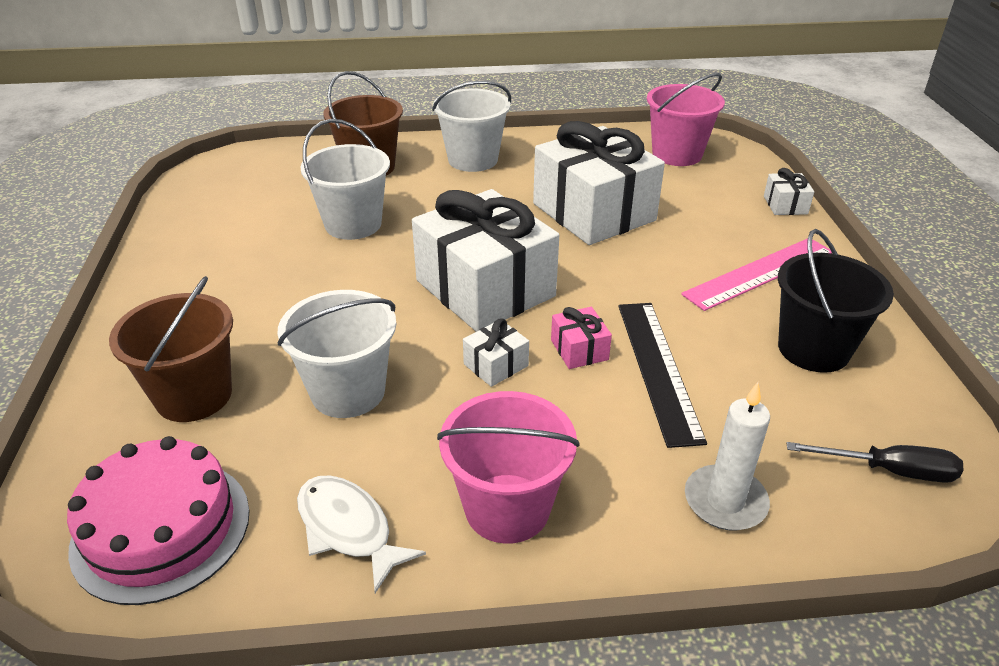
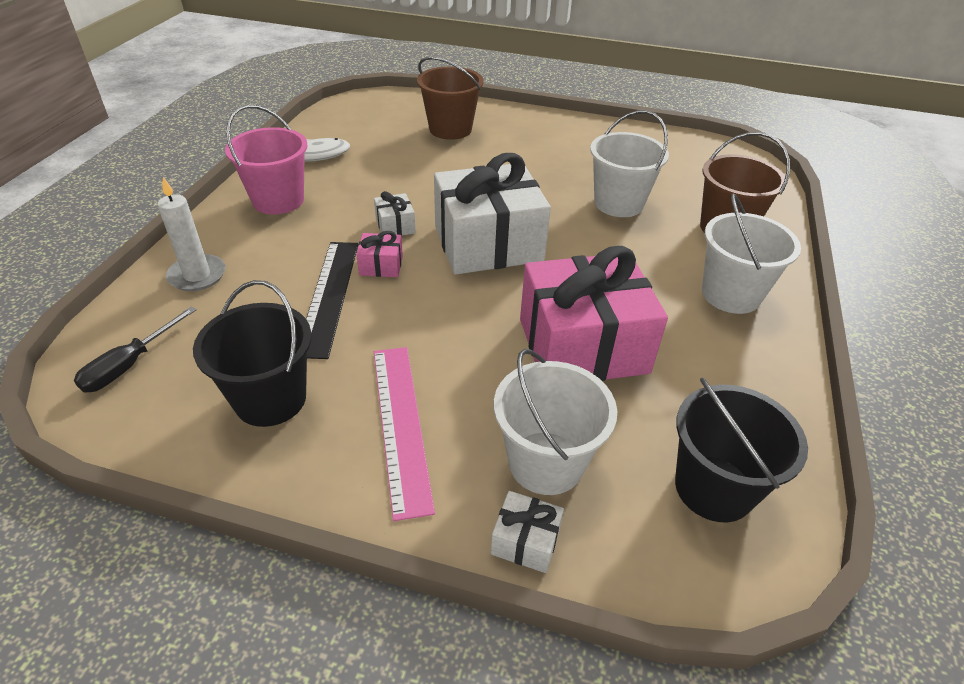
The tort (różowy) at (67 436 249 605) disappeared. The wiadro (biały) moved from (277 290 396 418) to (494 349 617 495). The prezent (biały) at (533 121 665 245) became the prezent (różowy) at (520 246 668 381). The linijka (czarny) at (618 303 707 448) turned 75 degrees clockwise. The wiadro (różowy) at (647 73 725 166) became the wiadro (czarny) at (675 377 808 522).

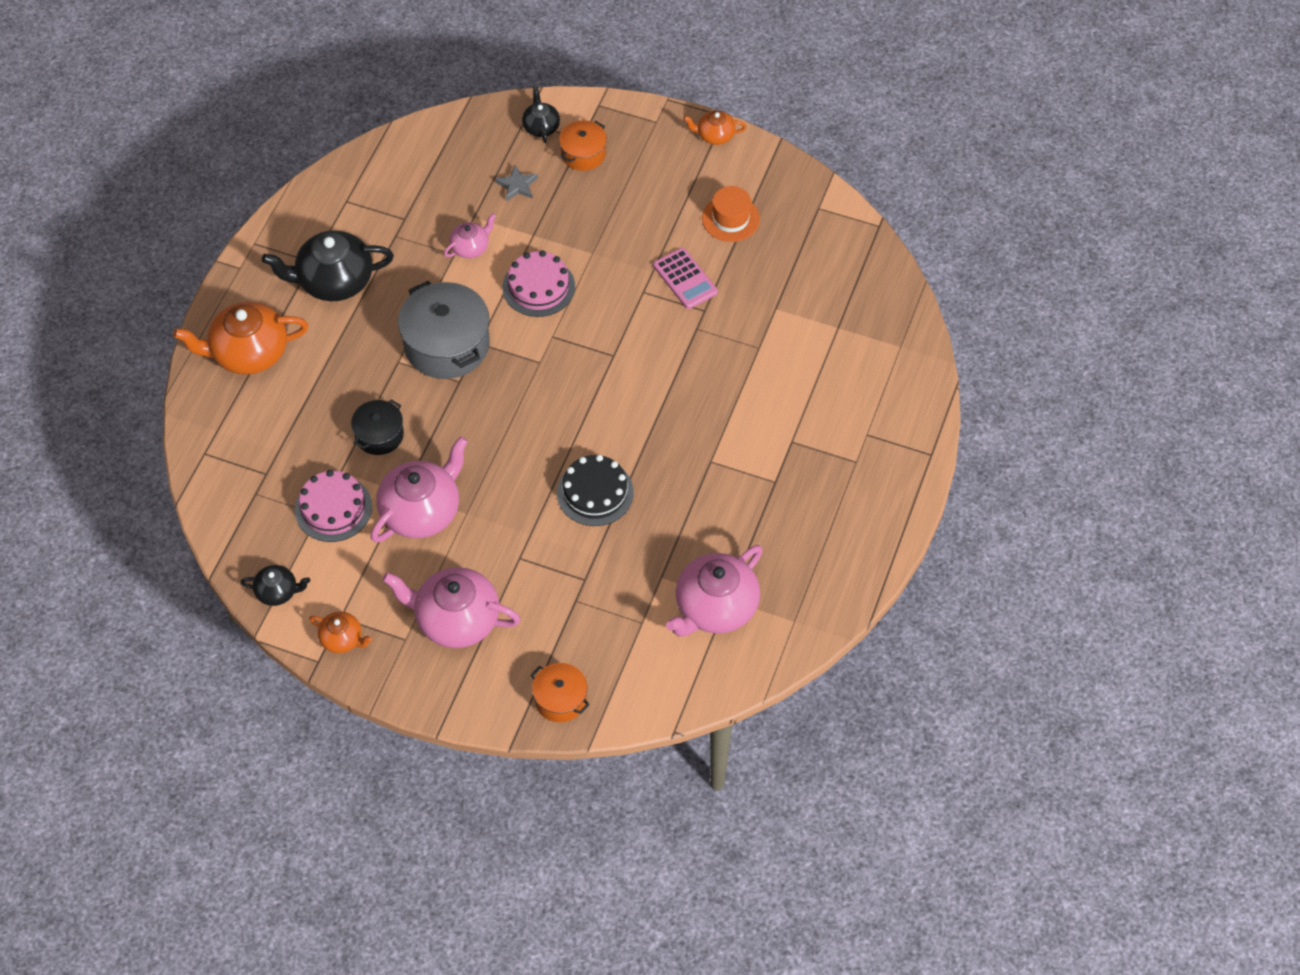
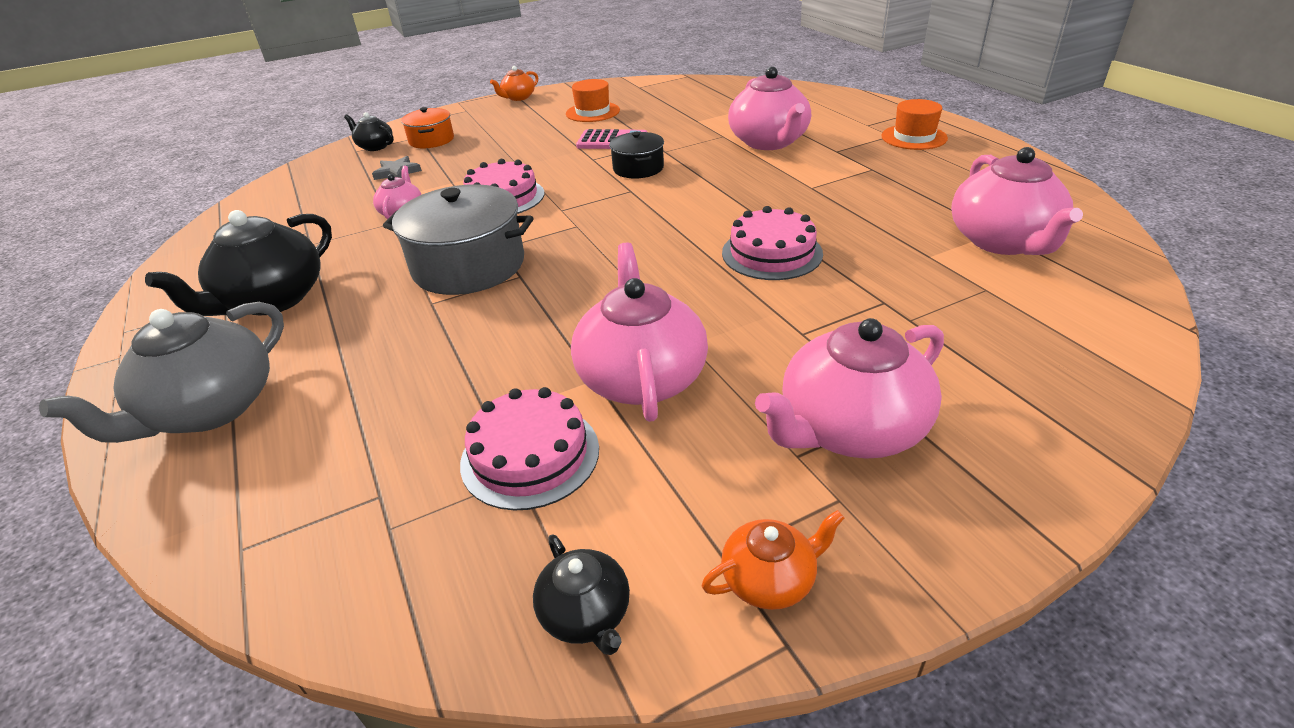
The imbryk (pomarańczowy) at (173 302 308 375) became the imbryk (szary) at (39 302 284 443). The imbryk (czarny) at (240 565 310 606) turned 105 degrees clockwise. The garnek (czarny) moved from (351 399 404 455) to (609 132 664 179). The garnek (pomarańczowy) at (531 663 590 722) disappeared. The tort (czarny) at (557 455 634 526) became the tort (różowy) at (722 206 823 280). The imbryk (różowy) at (728 66 811 150) appeared. The kapelusz (pomarańczowy) at (881 99 948 150) appeared.

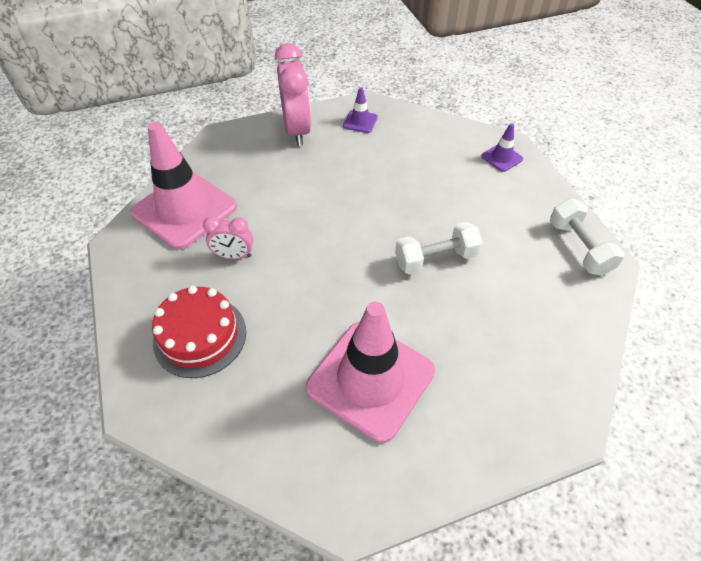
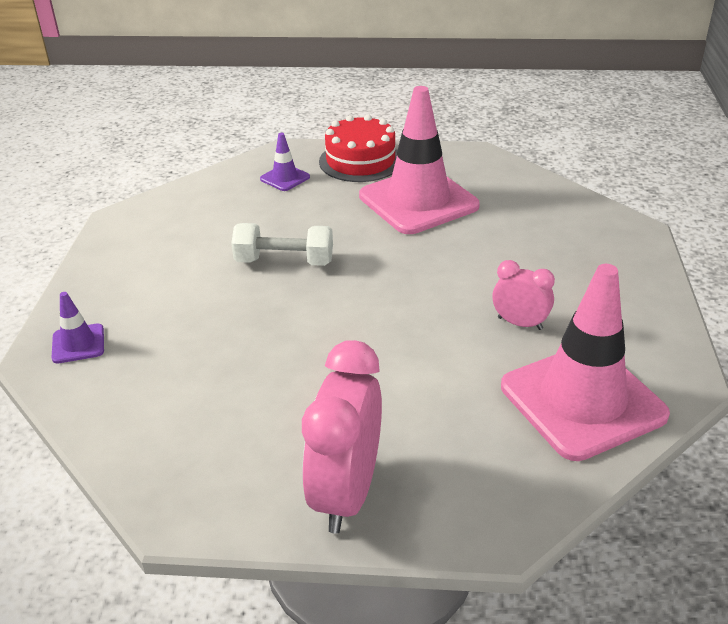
The tort (czerwony) moved from (152 285 246 378) to (319 115 397 182). The pachołek (fioletowy) moved from (343 87 378 133) to (260 133 310 191). The hantel (biały) at (550 198 624 276) disappeared.

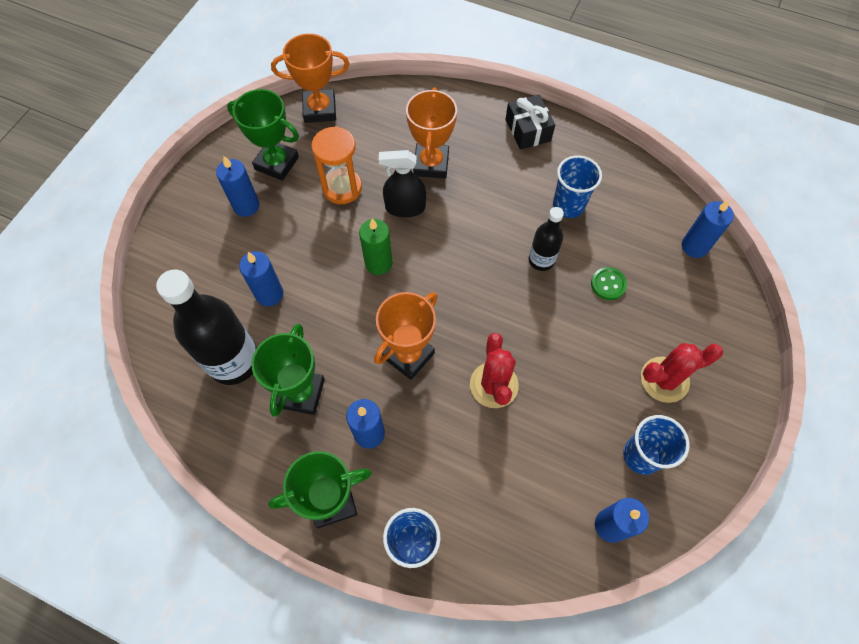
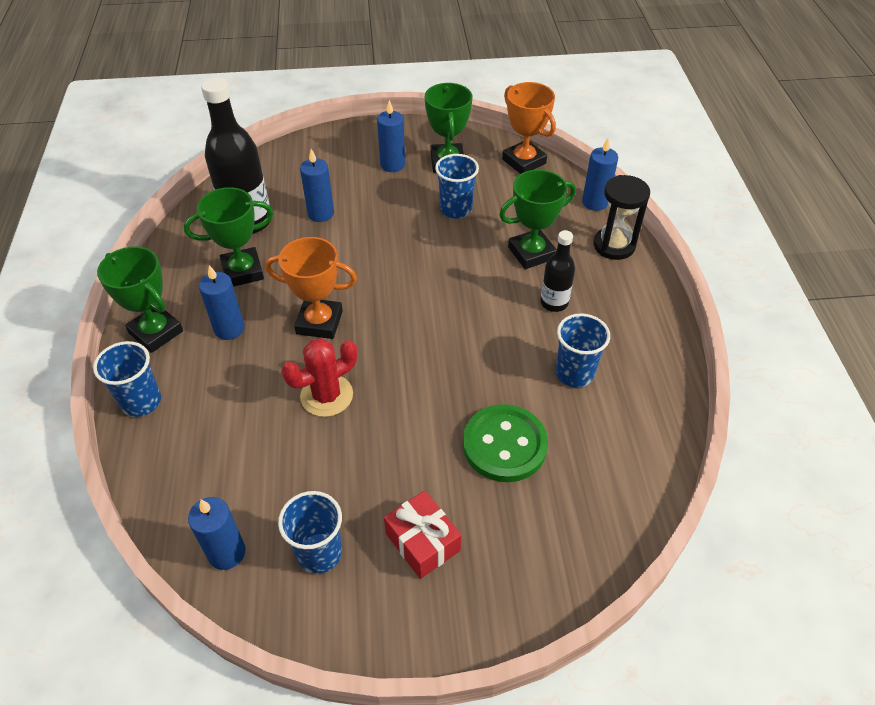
The klepsydra (pomarańczowy) at (311 126 362 204) was replaced by the szklanka (niebieski) at (435 154 479 219). The świeca (zielony) at (359 218 393 275) disappeared. The spryskiwacz (czarny) at (379 150 426 217) disappeared. The puchar (pomarańczowy) at (406 87 457 178) became the puchar (zielony) at (499 170 576 269). The prezent (czarny) at (505 95 555 150) disappeared. The butelka (czarny) moved from (529 207 564 271) to (540 230 575 312). The guzik (zielony) at (591 267 627 300) changed to 2.00 times the size. The kaktus (czerwony) at (641 343 723 403) was replaced by the prezent (czerwony) at (384 491 461 579). The świeca (niebieski) moved from (682 200 734 258) to (582 138 618 211). The klepsydra (czarny) at (593 175 650 260) appeared.

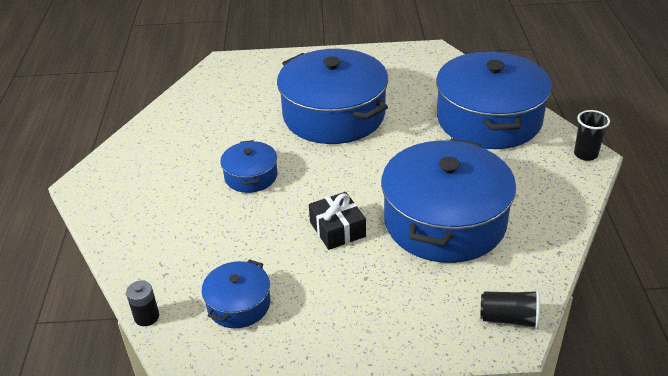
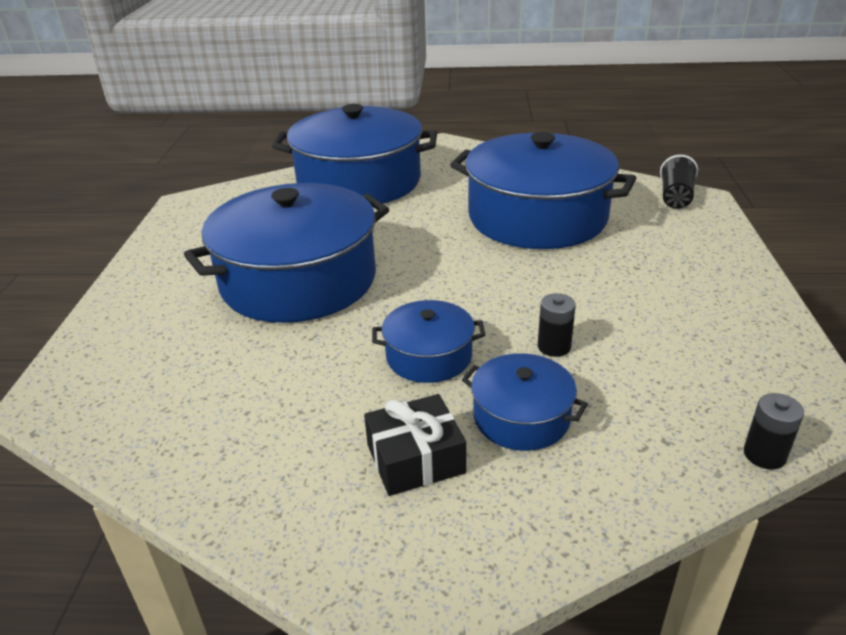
The garnek (niebieski) moved from (202 259 270 328) to (462 353 588 451). The prezent (czarny) moved from (309 192 366 250) to (364 394 466 496). The szklanka (czarny) at (574 110 610 161) disappeared. The bateria (czarny) at (538 293 576 357) appeared.

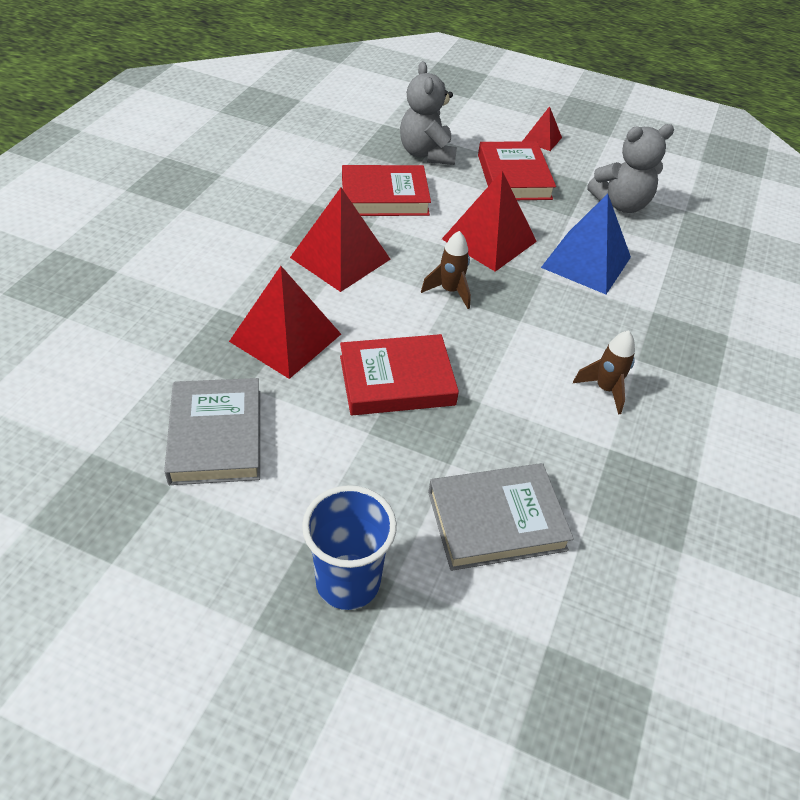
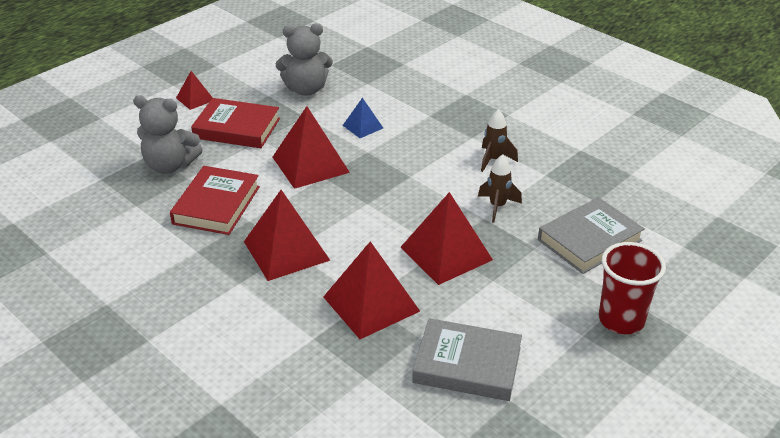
The szklanka (niebieski) at (302 485 397 610) became the szklanka (czerwony) at (599 242 666 334). The książka (czerwony) at (340 334 459 415) was replaced by the piramida (czerwony) at (400 192 493 285). The rakieta (brązowy) moved from (421 231 471 309) to (478 155 522 223). The książka (szary) at (428 463 574 571) turned 45 degrees clockwise. The piramida (niebieski) at (541 193 631 294) changed to 0.52 times the size. The miś (szary) at (587 124 674 213) turned 75 degrees clockwise.

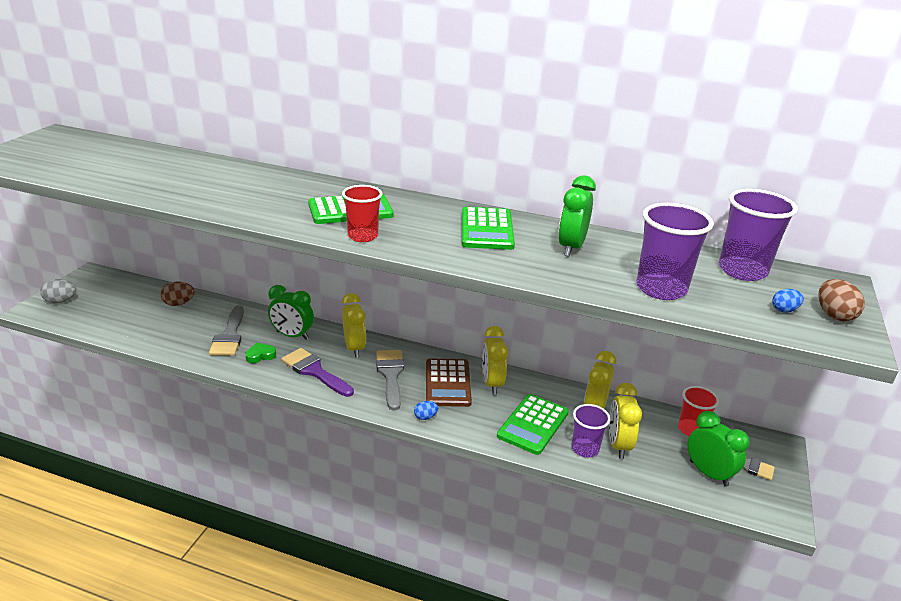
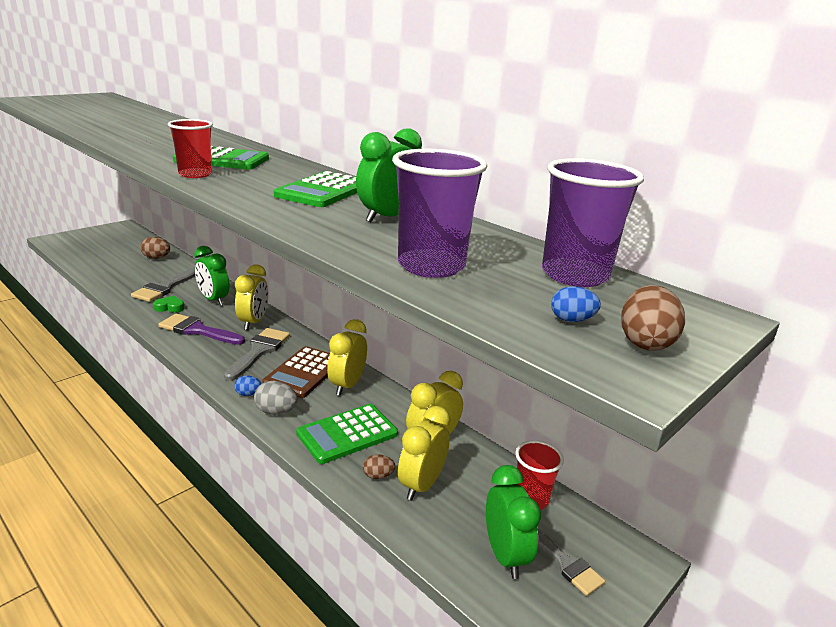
The jajko (szary) moved from (40 279 76 303) to (254 381 298 415). The pędzel (fioletowy) at (281 348 354 397) turned 45 degrees counterclockwise. The szklanka (fioletowy) at (571 404 610 458) was replaced by the jajko (brązowy) at (363 454 395 479).

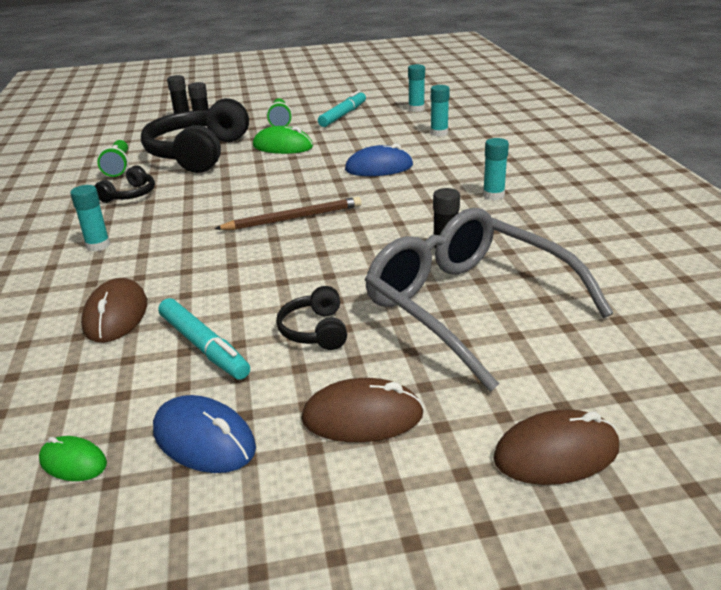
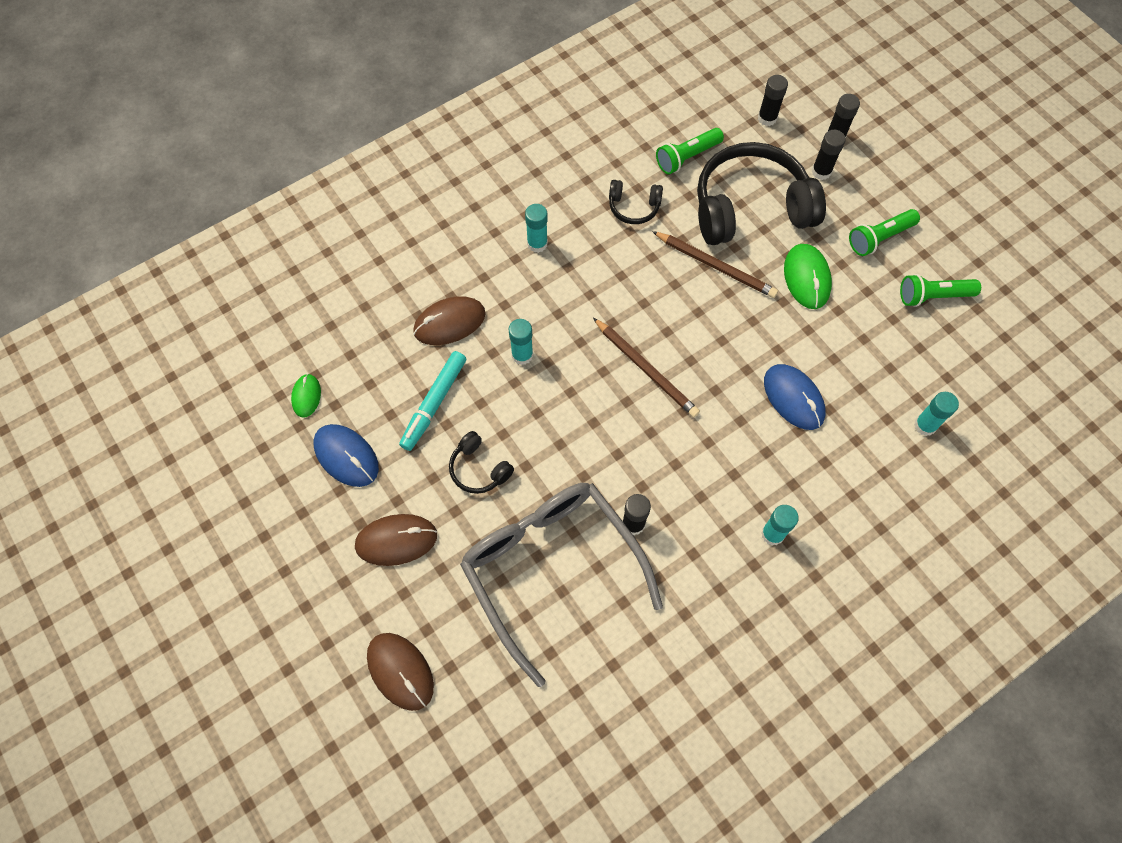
The myszka (niebieski) at (153 395 256 473) turned 60 degrees counterclockwise. The słuchawki (czarny) at (276 286 347 350) turned 105 degrees counterclockwise. The myszka (brązowy) at (302 378 424 442) turned 75 degrees counterclockwise. The flamaster (turkusowy) at (318 90 366 127) was replaced by the latarka (zielony) at (900 274 981 307). The okulary (szary) at (365 208 613 392) turned 60 degrees counterclockwise. The klej w sztyfcie (turkusowy) moved from (408 64 425 112) to (509 319 533 365). The ołówek (brązowy) at (652 231 778 298) appeared. The klej w sztyfcie (czarny) at (758 75 788 126) appeared.

